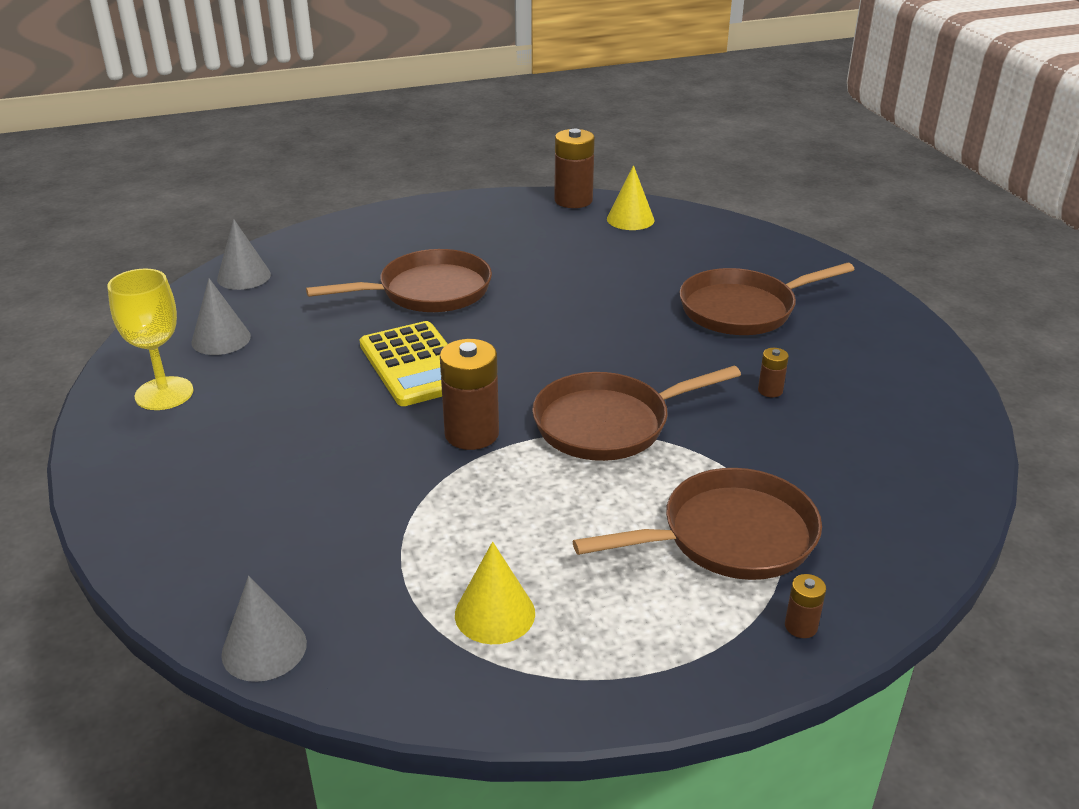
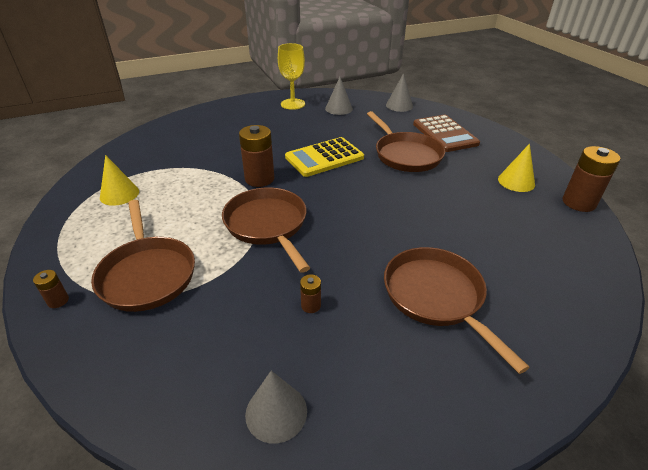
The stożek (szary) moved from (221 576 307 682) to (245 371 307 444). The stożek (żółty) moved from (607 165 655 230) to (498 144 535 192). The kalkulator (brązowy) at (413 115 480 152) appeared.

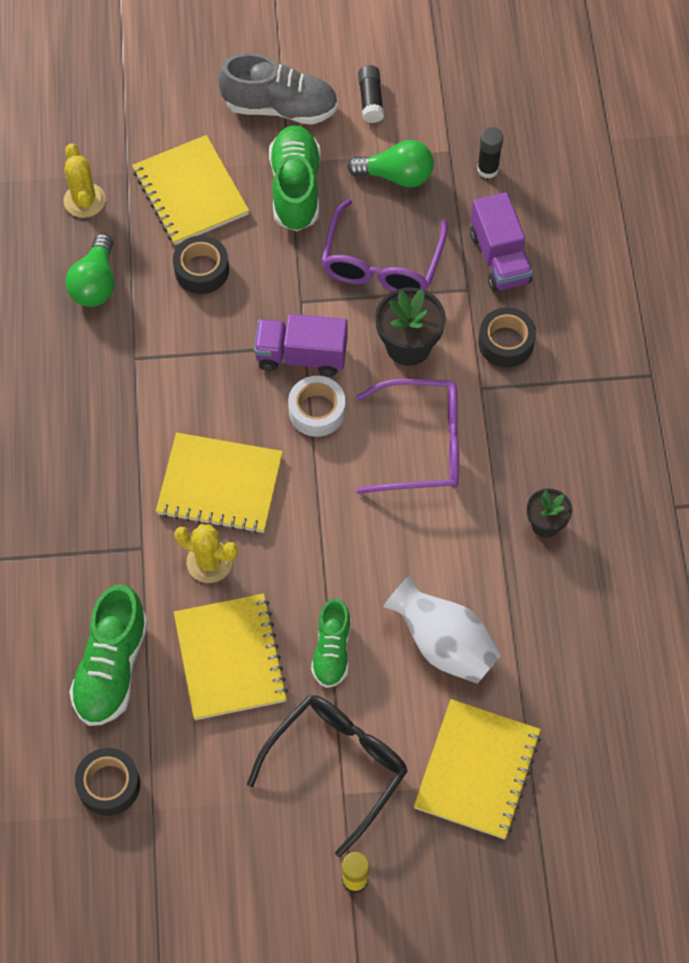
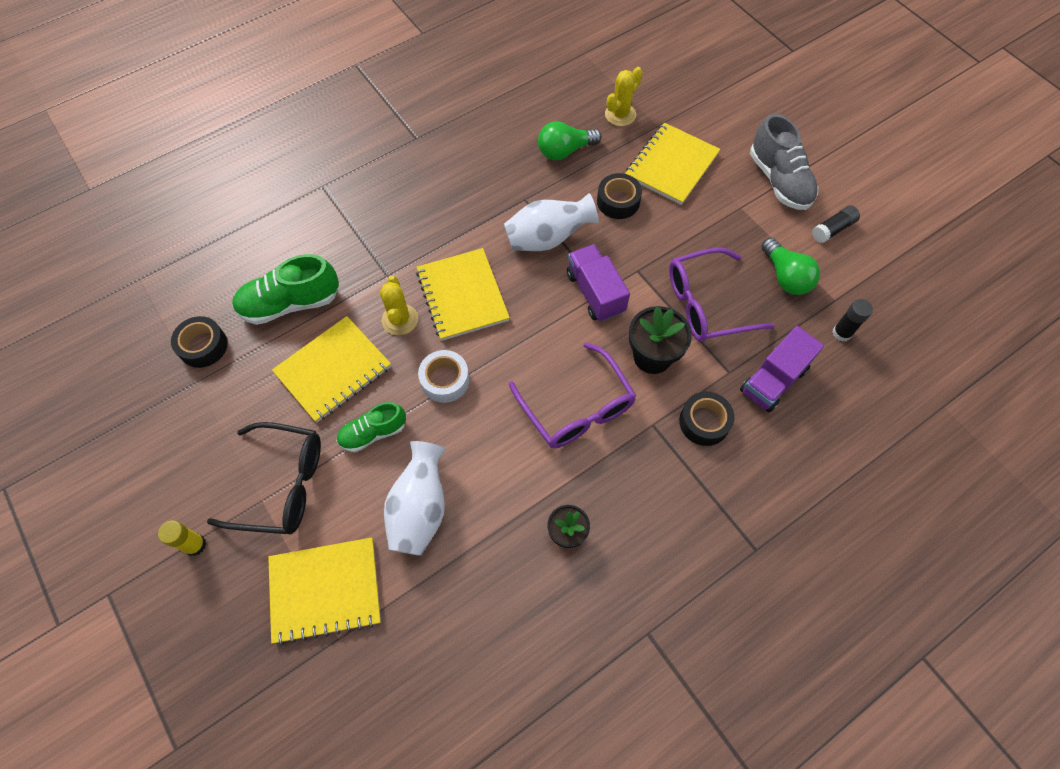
The but (zielony) at (269 125 321 231) disappeared. The taśma klejąca (biały) moved from (288 376 345 437) to (418 350 469 403). The wazon (biały) at (504 193 599 251) appeared.

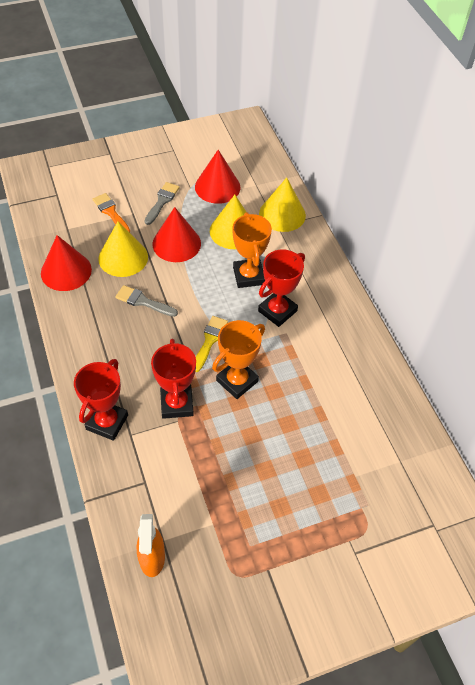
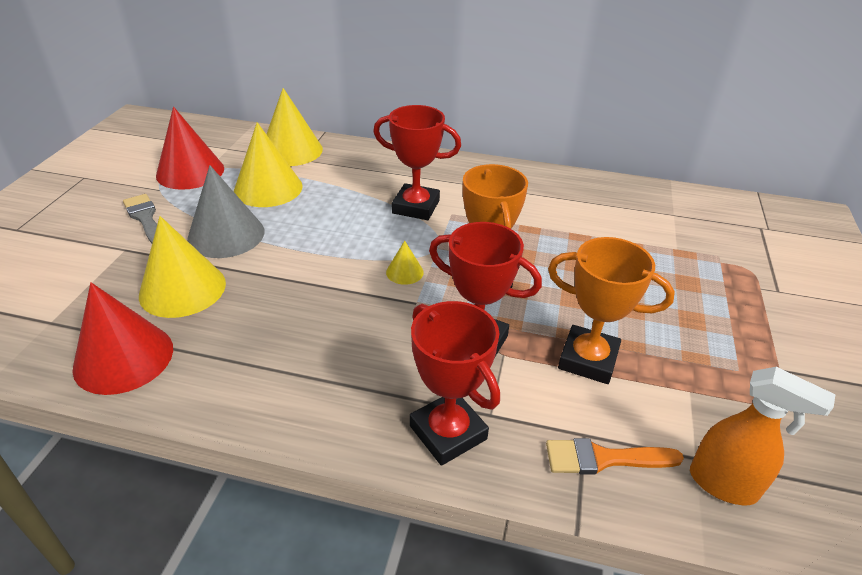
The pędzel (pomarańczowy) moved from (93 193 130 232) to (546 438 684 474). The pędzel (szary) at (116 285 178 317) disappeared. The stożek (czerwony) at (152 207 201 262) became the stożek (szary) at (187 165 264 258). The pędzel (żółty) at (195 316 228 372) was replaced by the stożek (żółty) at (386 241 424 285). The puchar (pomarańczowy) moved from (232 212 272 288) to (548 237 675 384). The puchar (czerwony) at (258 250 305 327) turned 60 degrees counterclockwise.

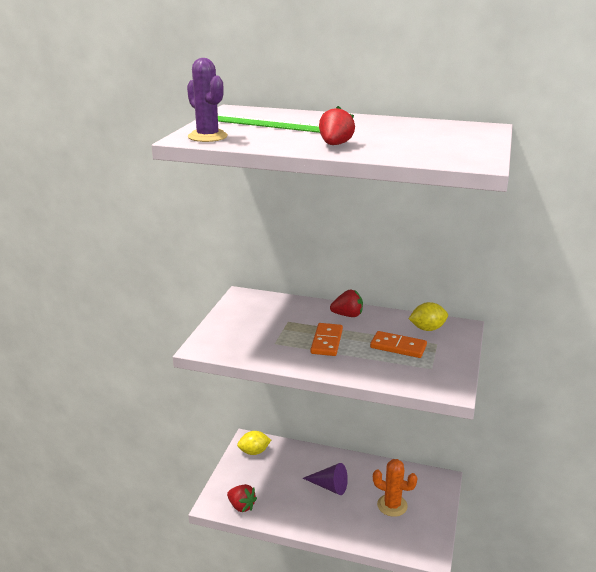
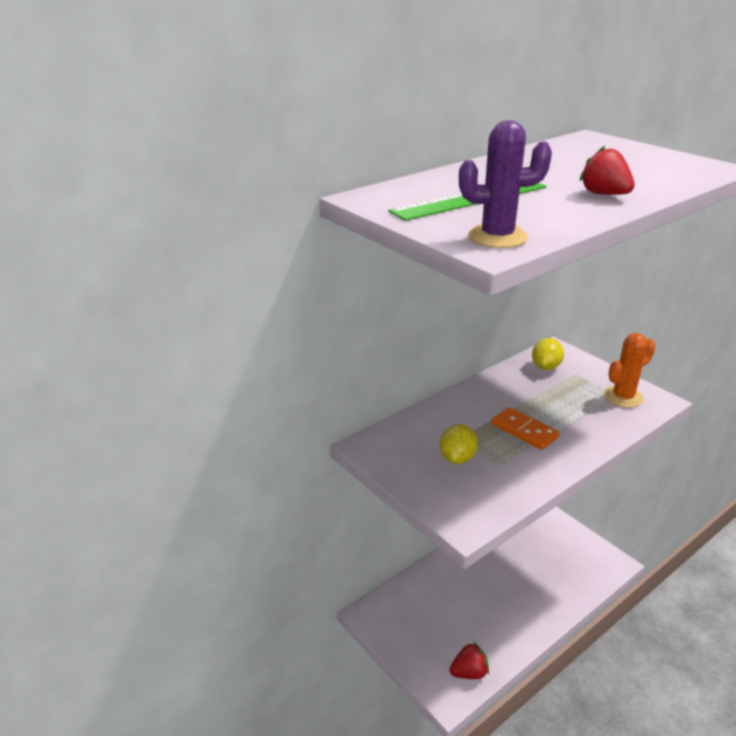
The cytryna (żółty) moved from (237 431 271 455) to (440 424 478 464). The stożek (fioletowy) at (303 463 348 495) disappeared. The truskawka (czerwony) at (330 290 363 317) disappeared. The kostka domina (pomarańczowy) at (370 331 427 358) disappeared. The kaktus (pomarańczowy) moved from (373 459 417 517) to (604 333 656 408).

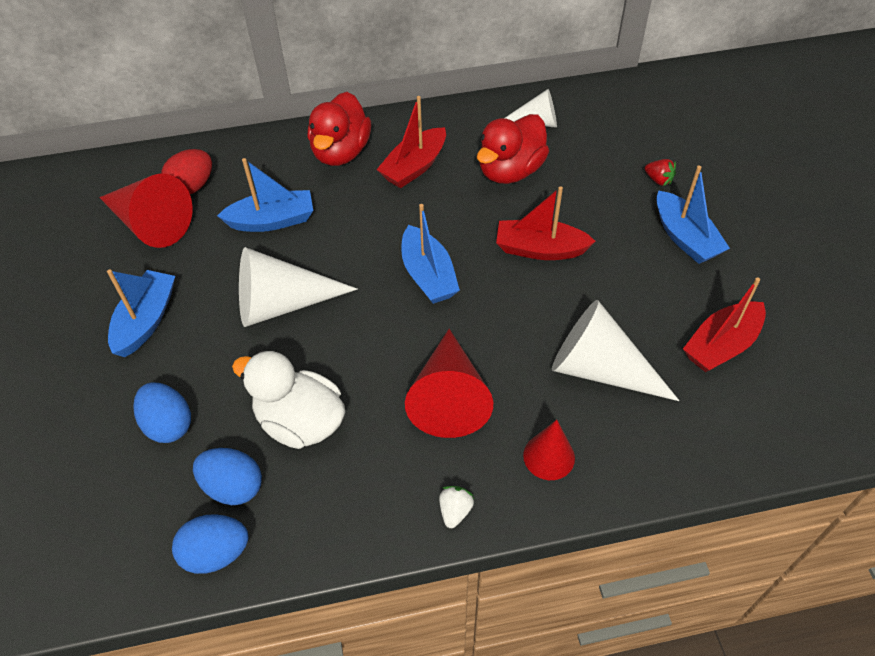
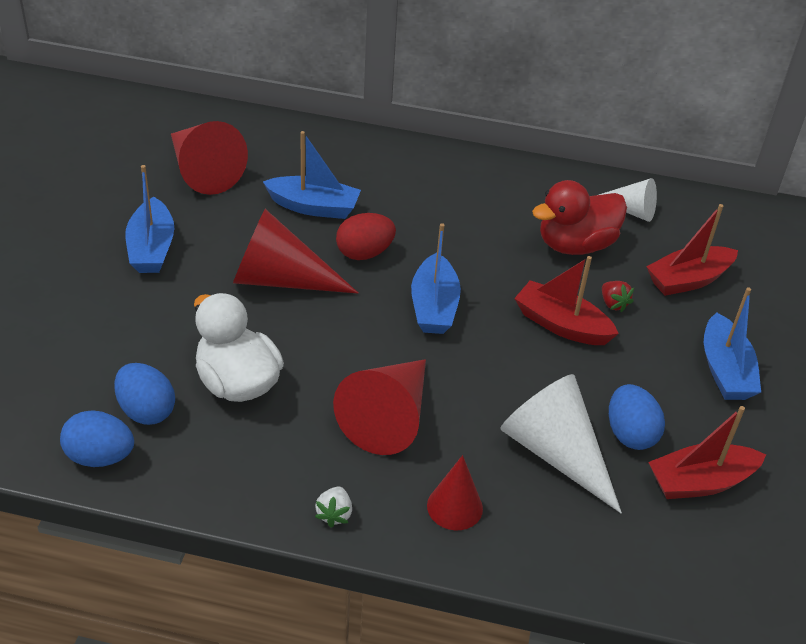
The łódka (niebieski) at (107 269 175 357) turned 135 degrees clockwise. The jajko (niebieski) moved from (134 382 191 443) to (609 384 665 450). The jajko (czerwony) moved from (161 149 212 194) to (336 213 396 260). The stożek (biały) at (239 247 358 327) became the stożek (czerwony) at (233 209 358 293). The kaczka (czerwony) at (308 92 371 166) disappeared. The łódka (czerwony) moved from (377 96 446 188) to (646 204 738 296). The truskawka (biały) at (439 486 474 528) turned 150 degrees clockwise. The truskawka (czerwony) moved from (645 159 676 186) to (602 281 634 313).

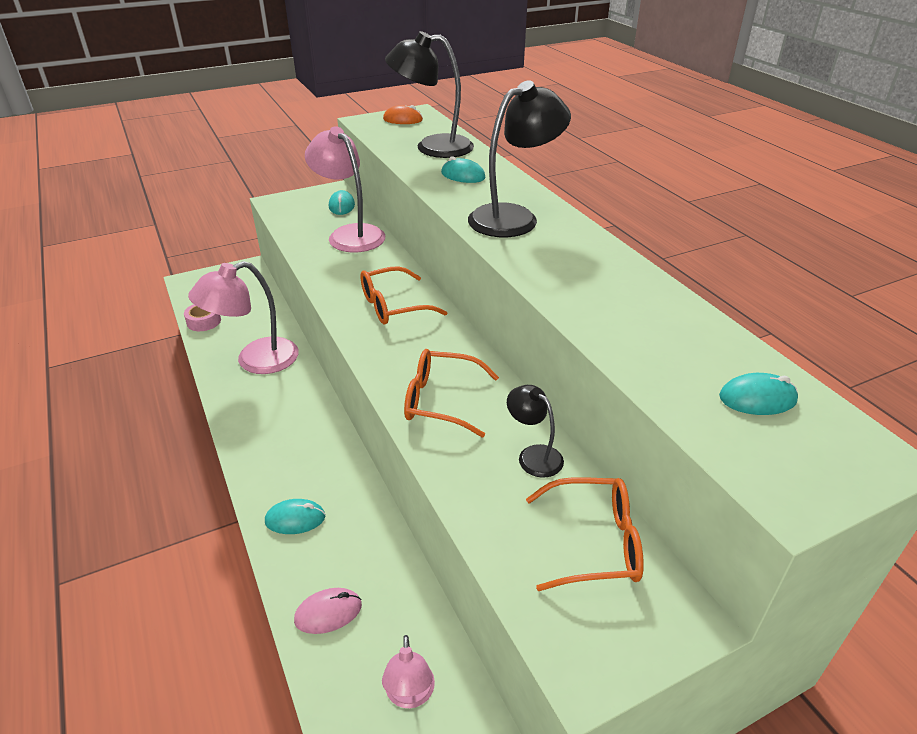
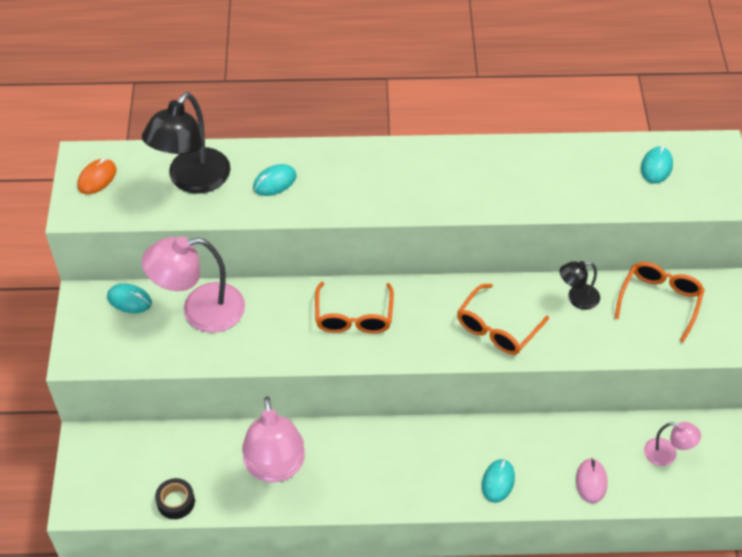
The taśma klejąca (różowy) at (184 304 221 331) became the taśma klejąca (czarny) at (155 478 195 519). The lampka (czarny) at (468 80 571 237) disappeared.

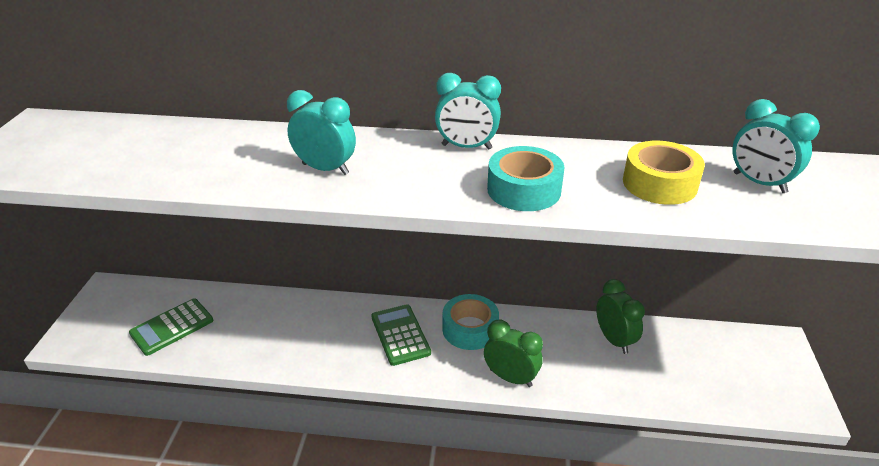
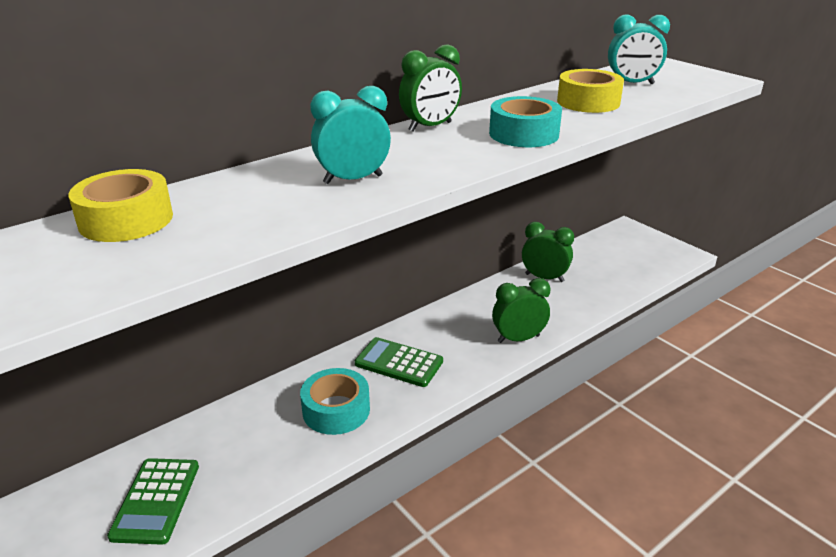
The budzik (turkusowy) at (435 73 501 150) became the budzik (zielony) at (399 44 462 132). The taśma klejąca (turkusowy) moved from (442 294 499 350) to (300 368 370 435). The taśma klejąca (żółty) at (68 169 173 242) appeared.

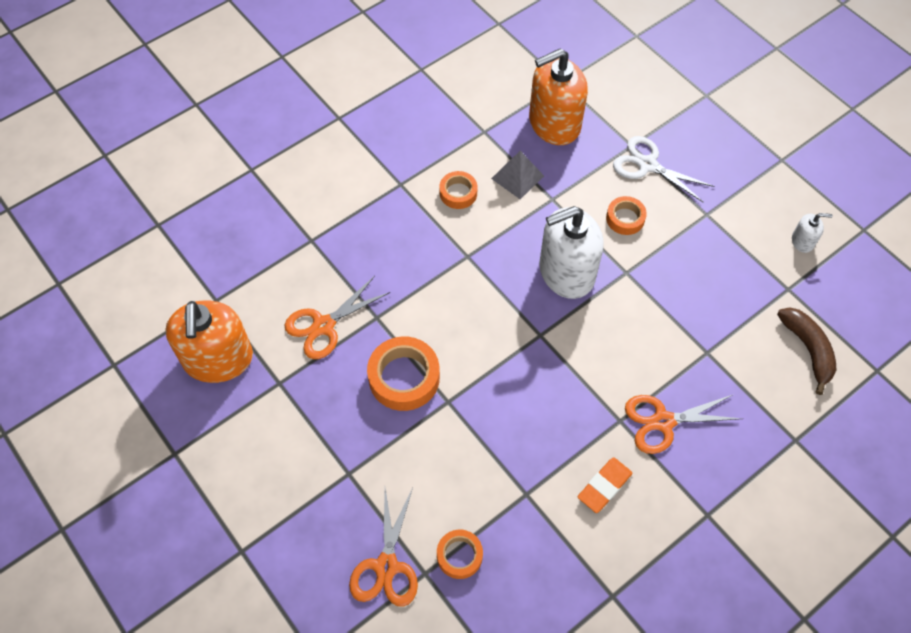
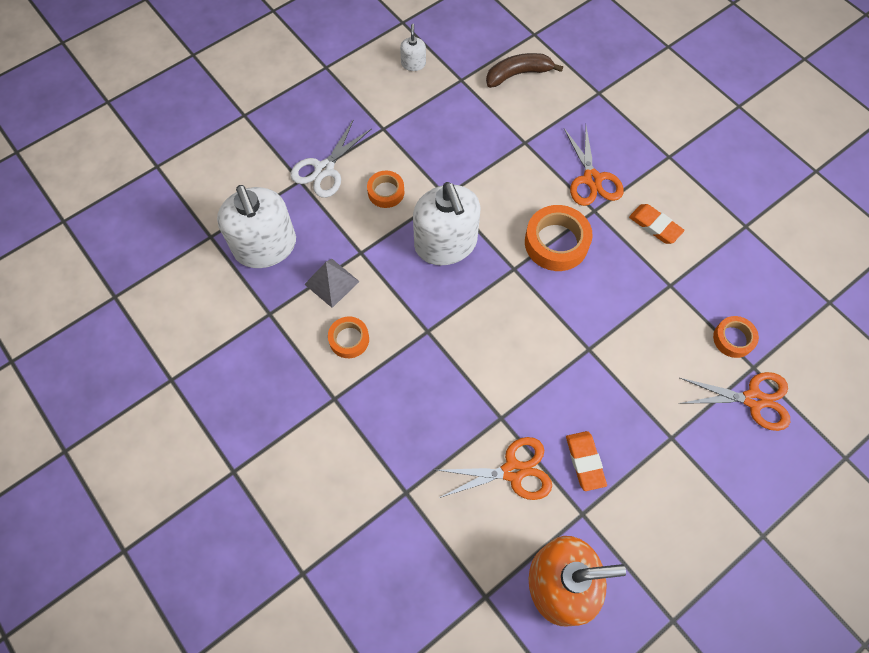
The nożyczki (pomarańczowy) at (285 276 390 359) turned 60 degrees counterclockwise. The taśma klejąca (pomarańczowy) moved from (367 336 440 411) to (525 205 593 271). The dozownik mydła (pomarańczowy) at (529 48 588 145) became the dozownik mydła (biały) at (217 185 296 268). The gumka do mazania (pomarańczowy) at (566 431 607 491) appeared.

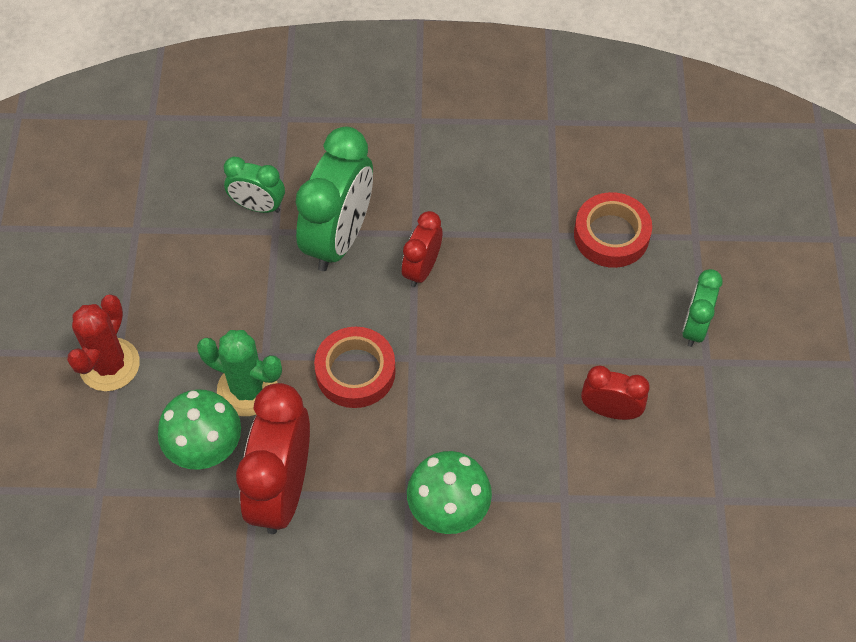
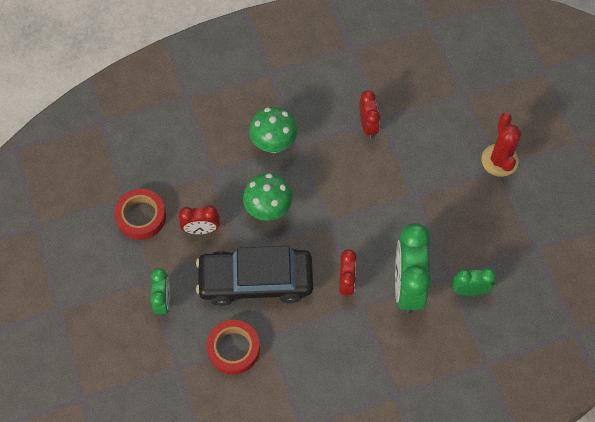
The grzyb (zielony) moved from (158 389 241 470) to (243 173 292 221). The kaktus (zielony) at (197 330 282 416) disappeared. The budzik (czerwony) at (236 383 310 534) changed to 0.54 times the size. The taśma klejąca (czerwony) moved from (314 327 396 408) to (114 189 166 240). The samochód (czarny) at (196 246 313 306) appeared.

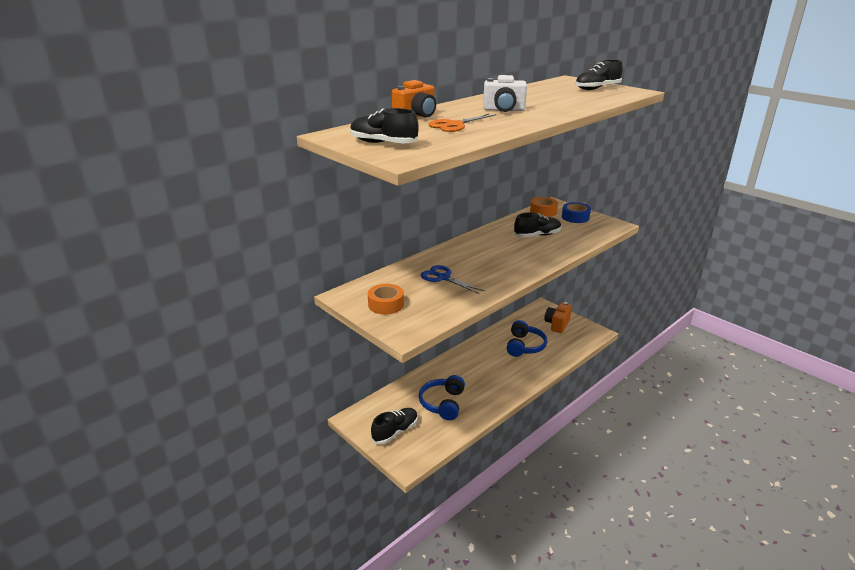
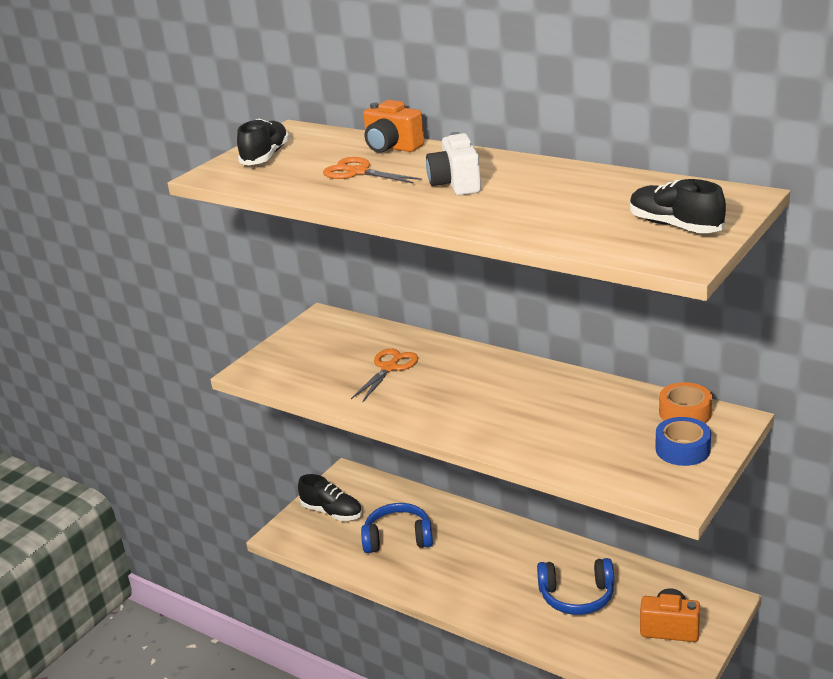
The taśma klejąca (pomarańczowy) at (368 284 404 315) disappeared. The nożyczki (niebieski) at (421 265 484 294) became the nożyczki (pomarańczowy) at (351 349 418 403). The but (czarny) at (514 212 561 238) disappeared.

